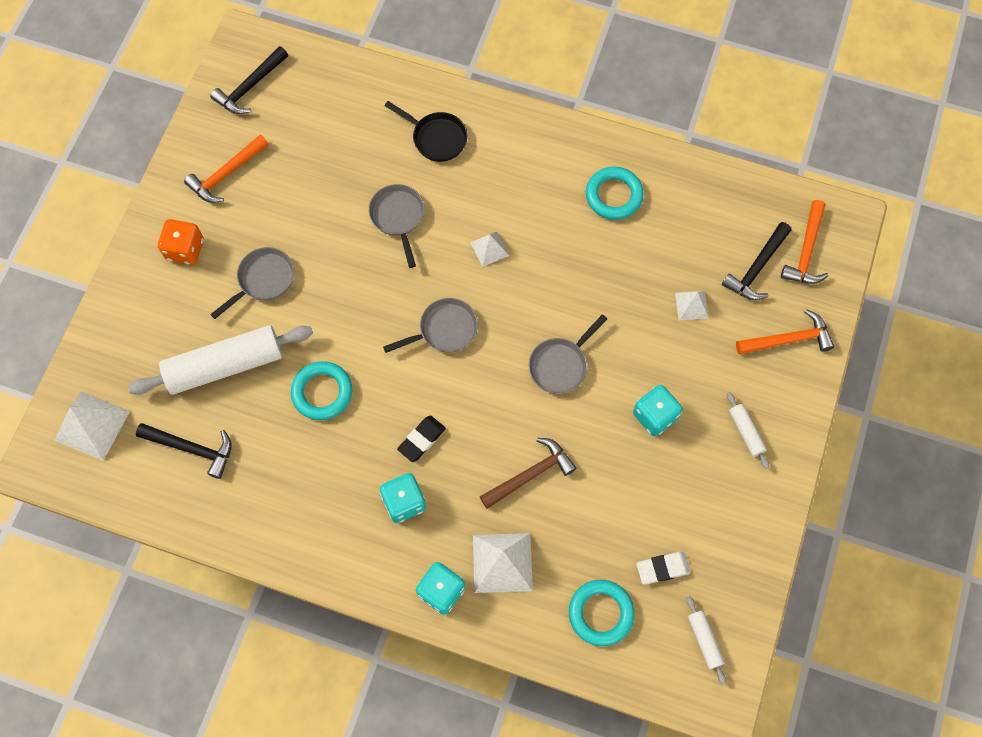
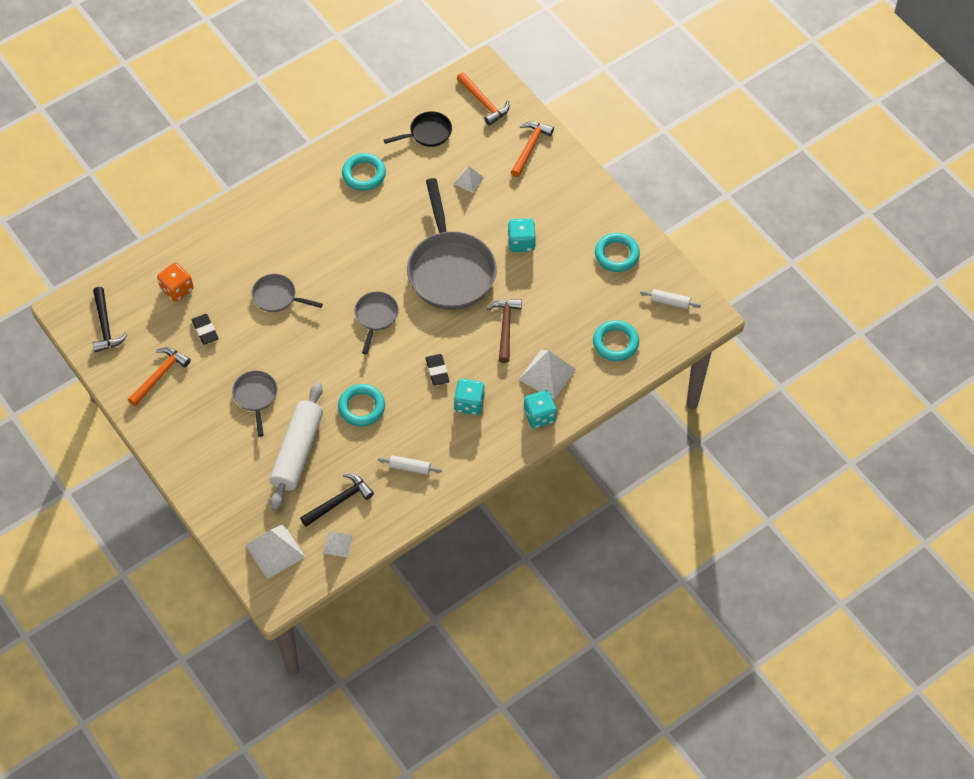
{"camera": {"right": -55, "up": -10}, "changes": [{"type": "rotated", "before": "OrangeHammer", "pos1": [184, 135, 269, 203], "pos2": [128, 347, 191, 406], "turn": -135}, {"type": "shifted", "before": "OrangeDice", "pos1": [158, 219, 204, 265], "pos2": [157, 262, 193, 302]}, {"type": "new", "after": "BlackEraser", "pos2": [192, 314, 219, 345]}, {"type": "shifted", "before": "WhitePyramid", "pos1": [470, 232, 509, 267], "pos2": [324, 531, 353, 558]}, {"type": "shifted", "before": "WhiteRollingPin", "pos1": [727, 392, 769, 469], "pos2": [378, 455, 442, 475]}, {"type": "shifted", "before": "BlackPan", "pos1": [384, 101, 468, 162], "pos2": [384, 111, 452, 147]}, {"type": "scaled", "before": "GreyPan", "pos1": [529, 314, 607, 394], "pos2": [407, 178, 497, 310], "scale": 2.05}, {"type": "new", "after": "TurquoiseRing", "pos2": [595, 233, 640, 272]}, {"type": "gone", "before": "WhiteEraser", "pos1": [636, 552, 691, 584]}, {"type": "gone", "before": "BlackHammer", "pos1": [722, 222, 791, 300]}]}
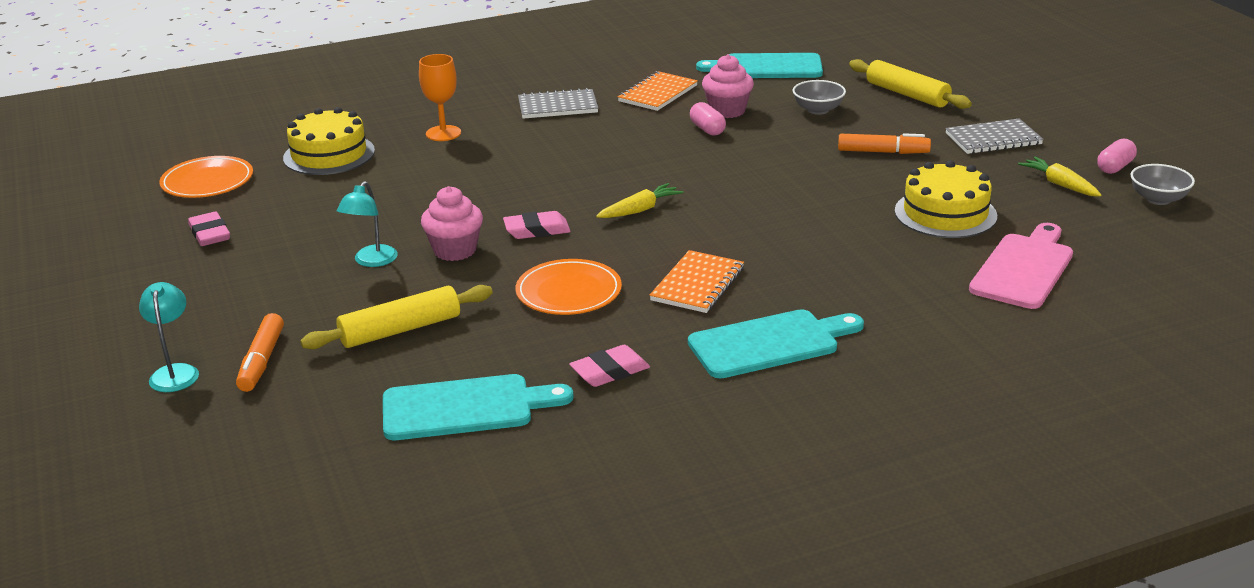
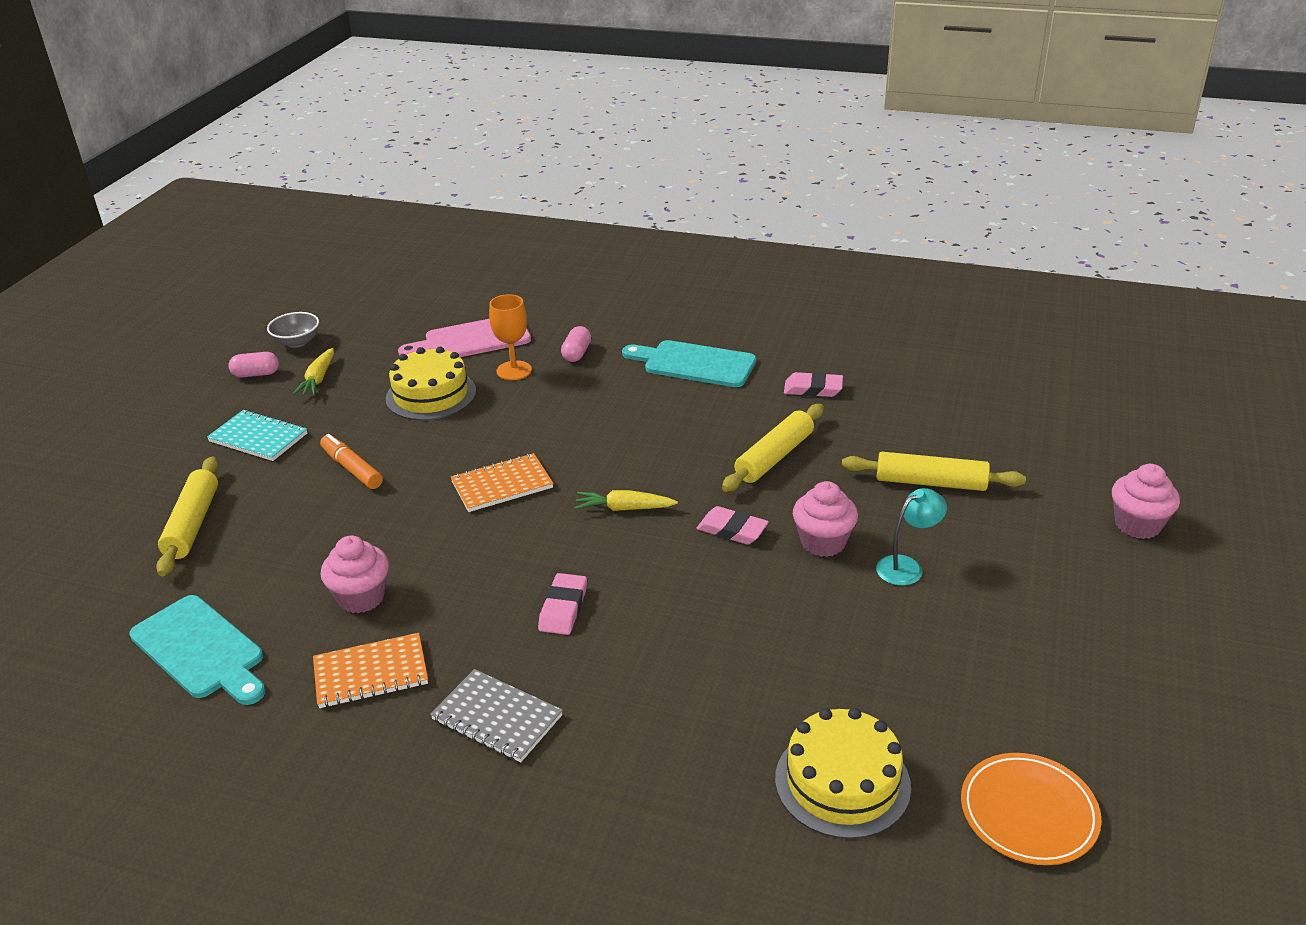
{"camera": {"right": -140, "up": 5}, "changes": [{"type": "repainted", "before": "GreyNotebook", "after": "TurquoiseNotebook", "pos1": [945, 118, 1043, 154], "pos2": [207, 410, 307, 461]}, {"type": "shifted", "before": "OrangeNotebook", "pos1": [650, 250, 744, 313], "pos2": [451, 453, 553, 512]}, {"type": "shifted", "before": "OrangeGoblet", "pos1": [419, 54, 461, 141], "pos2": [489, 294, 532, 380]}, {"type": "shifted", "before": "PinkEraser", "pos1": [188, 211, 230, 246], "pos2": [538, 573, 587, 635]}, {"type": "shifted", "before": "PinkCapsule", "pos1": [690, 102, 726, 135], "pos2": [561, 326, 591, 362]}, {"type": "swapped", "before": "OrangePlate", "after": "YellowRollingPin", "pos1": [515, 259, 622, 315], "pos2": [722, 404, 824, 492]}, {"type": "swapped", "before": "TurquoiseLamp", "after": "PinkCupcake", "pos1": [139, 282, 199, 392], "pos2": [1112, 464, 1180, 539]}, {"type": "gone", "before": "OrangeMarker", "pos1": [236, 313, 284, 392]}, {"type": "gone", "before": "TurquoiseCuttingBoard", "pos1": [383, 374, 574, 440]}, {"type": "gone", "before": "GreyBowl", "pos1": [793, 80, 846, 115]}]}
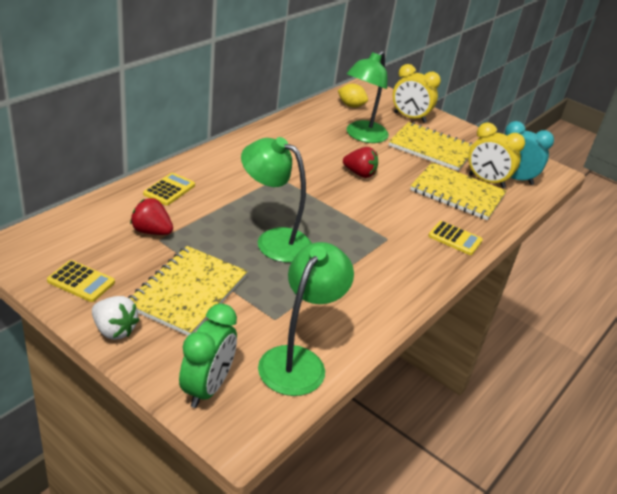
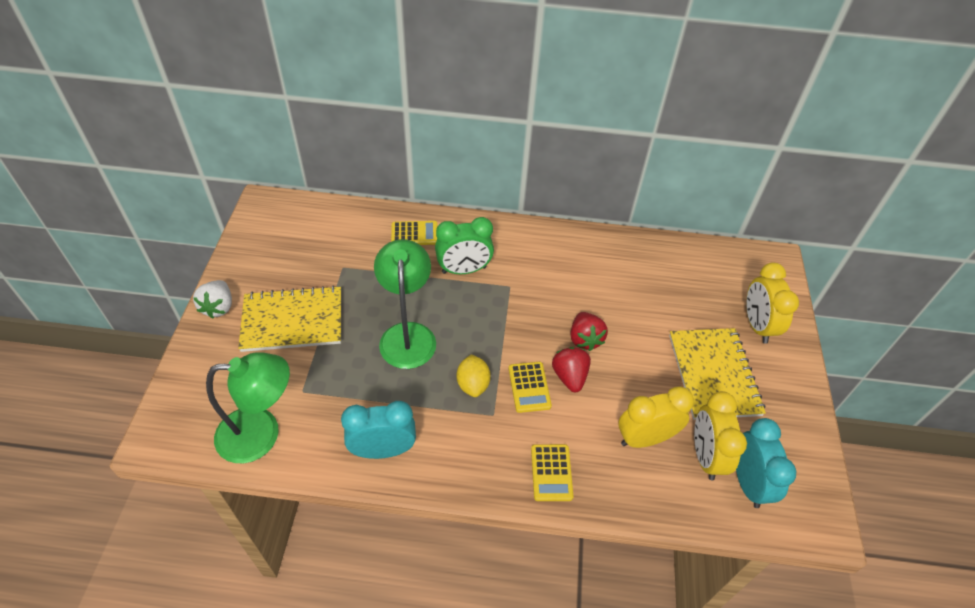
{"camera": {"right": 60, "up": 15}, "changes": [{"type": "new", "after": "TurquoiseClock", "pos2": [341, 401, 416, 459]}, {"type": "shifted", "before": "GreenClock", "pos1": [179, 303, 237, 408], "pos2": [435, 217, 494, 274]}, {"type": "shifted", "before": "YellowLemon", "pos1": [338, 84, 368, 107], "pos2": [457, 354, 491, 397]}, {"type": "shifted", "before": "YellowCalculator", "pos1": [47, 260, 115, 302], "pos2": [509, 362, 552, 413]}, {"type": "shifted", "before": "RedStrawberry", "pos1": [130, 198, 173, 235], "pos2": [552, 347, 591, 392]}, {"type": "swapped", "before": "YellowNotebook", "after": "YellowClock", "pos1": [410, 162, 507, 220], "pos2": [618, 387, 694, 448]}, {"type": "gone", "before": "GreenLamp", "pos1": [347, 51, 389, 143]}]}
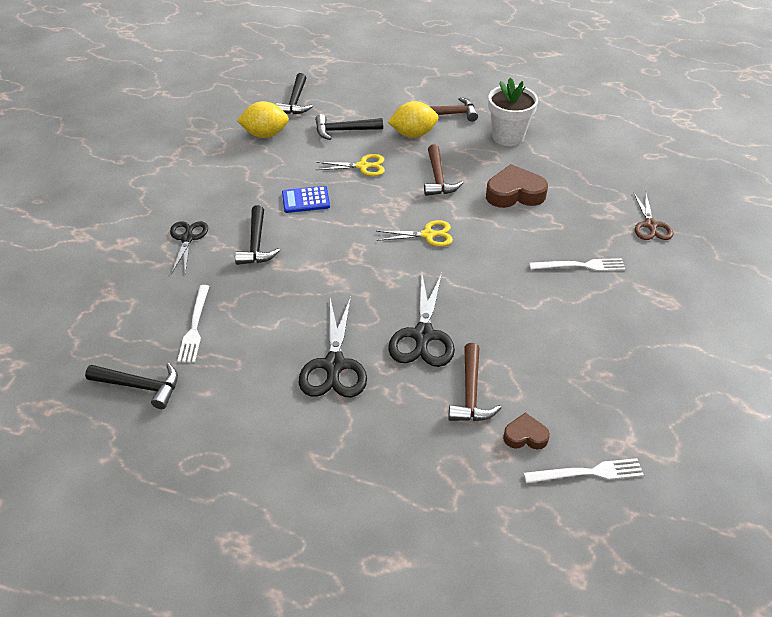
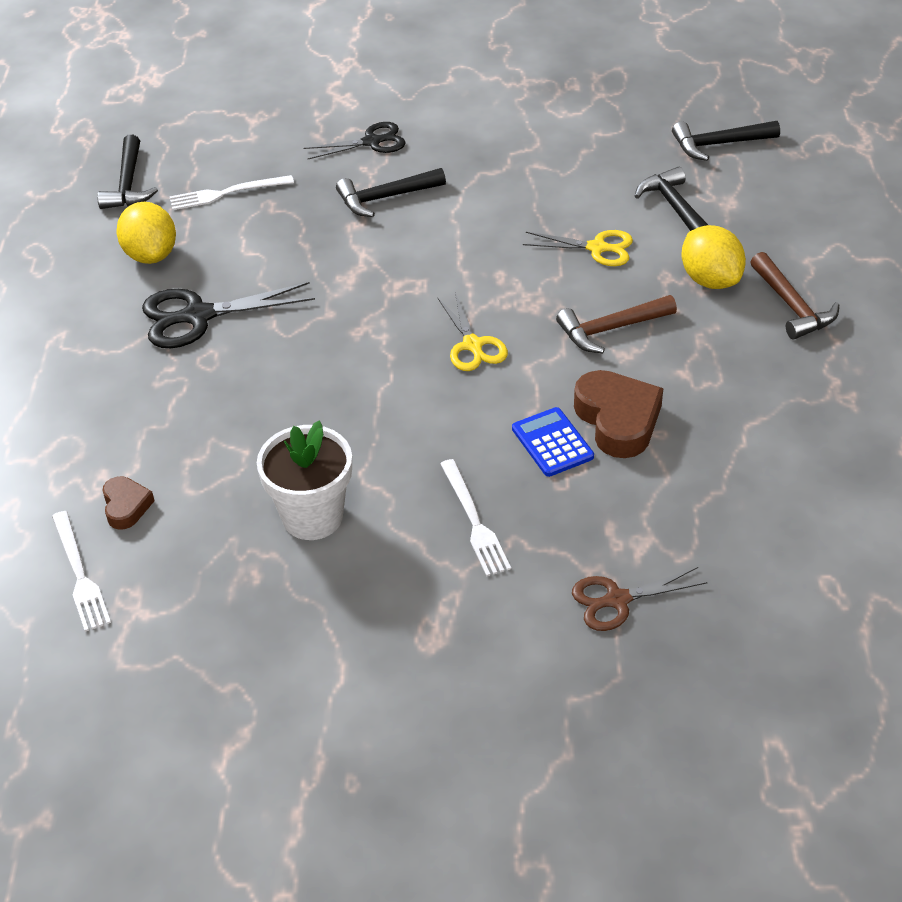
{"camera": {"right": 75, "up": 0}, "changes": [{"type": "shifted", "before": "YellowLemon", "pos1": [237, 101, 289, 138], "pos2": [117, 202, 176, 264]}, {"type": "shifted", "before": "WhiteFlowerPot", "pos1": [488, 78, 538, 146], "pos2": [257, 420, 352, 540]}, {"type": "shifted", "before": "BlueCalculator", "pos1": [282, 186, 330, 213], "pos2": [512, 407, 594, 477]}, {"type": "rotated", "before": "YellowScissors", "pos1": [316, 154, 385, 176], "pos2": [523, 230, 633, 266], "turn": -60}, {"type": "gone", "before": "BlackScissors", "pos1": [388, 273, 455, 367]}, {"type": "gone", "before": "BrownHammer", "pos1": [448, 343, 501, 421]}]}
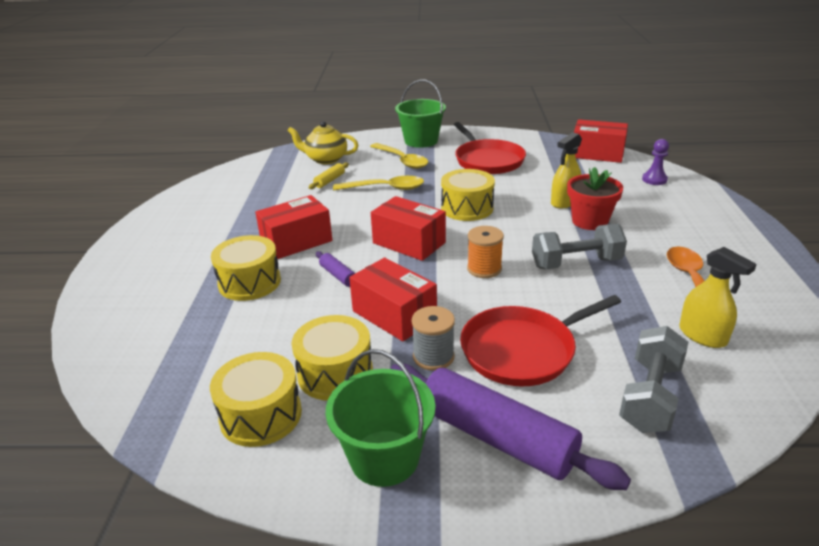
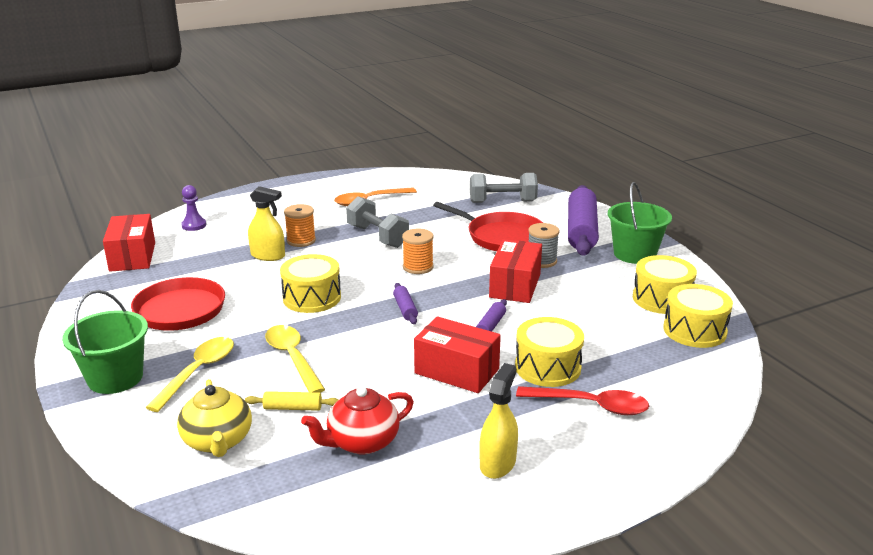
{"camera": {"right": -120, "up": -5}, "changes": [{"type": "swapped", "before": "RedFlowerPot", "after": "OrangeSpool", "pos1": [567, 167, 623, 230], "pos2": [284, 204, 316, 247]}, {"type": "new", "after": "RedTeapot", "pos2": [301, 386, 414, 454]}, {"type": "swapped", "before": "RedBox", "after": "PurpleRollingPin", "pos1": [371, 196, 446, 261], "pos2": [393, 283, 418, 324]}, {"type": "shifted", "before": "YellowSprayBottle", "pos1": [679, 247, 757, 348], "pos2": [479, 363, 518, 479]}, {"type": "new", "after": "RedSpoon", "pos2": [516, 386, 649, 415]}, {"type": "shifted", "before": "YellowDrum", "pos1": [292, 315, 373, 401], "pos2": [663, 284, 733, 348]}]}
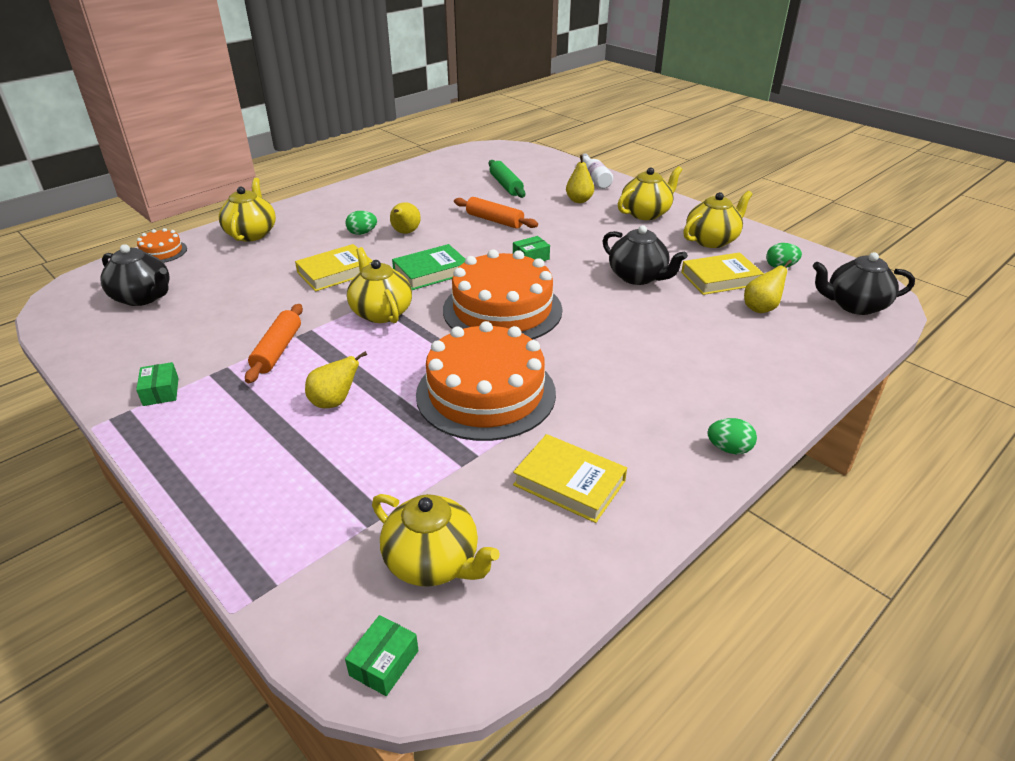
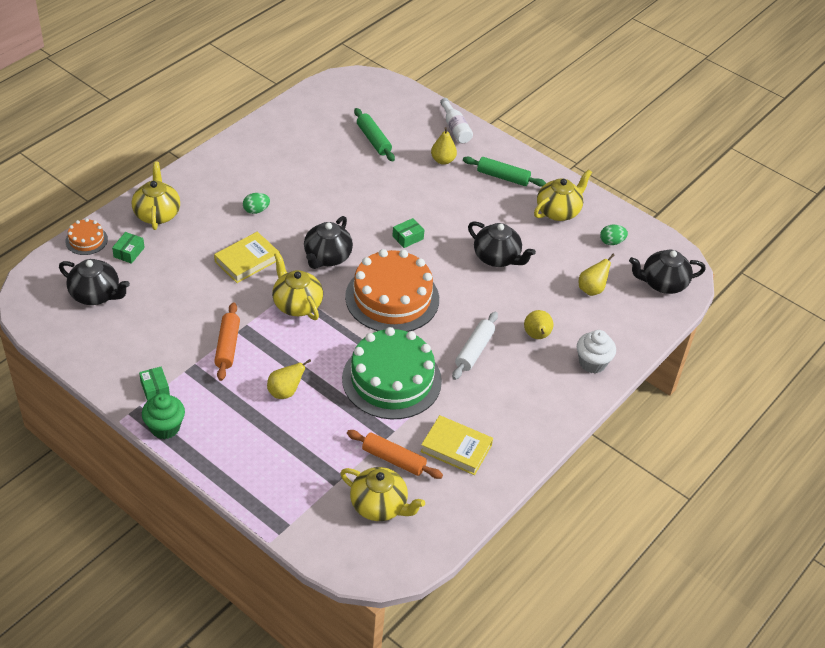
{"camera": {"right": -10, "up": 10}, "changes": [{"type": "shifted", "before": "GreenBox", "pos1": [345, 615, 419, 696], "pos2": [112, 232, 145, 264]}, {"type": "new", "after": "GreenCupcake", "pos2": [142, 393, 185, 439]}, {"type": "swapped", "before": "GreenBook", "after": "BlackTeapot", "pos1": [392, 244, 465, 290], "pos2": [304, 216, 353, 269]}, {"type": "repainted", "before": "OrangeCake", "after": "GreenCake", "pos1": [416, 321, 556, 441], "pos2": [342, 327, 442, 419]}, {"type": "shifted", "before": "OrangeRollingPin", "pos1": [454, 197, 538, 229], "pos2": [347, 430, 443, 479]}, {"type": "new", "after": "WhiteRollingPin", "pos2": [452, 312, 498, 380]}, {"type": "swapped", "before": "YellowTeapot", "after": "GreenRollingPin", "pos1": [618, 166, 682, 220], "pos2": [463, 157, 546, 187]}, {"type": "shifted", "before": "YellowPear", "pos1": [390, 202, 421, 234], "pos2": [524, 310, 553, 339]}, {"type": "new", "after": "WhiteCupcake", "pos2": [577, 330, 616, 374]}, {"type": "gone", "before": "YellowBook", "pos1": [681, 252, 764, 295]}, {"type": "gone", "before": "GreenEgg", "pos1": [707, 418, 757, 454]}]}
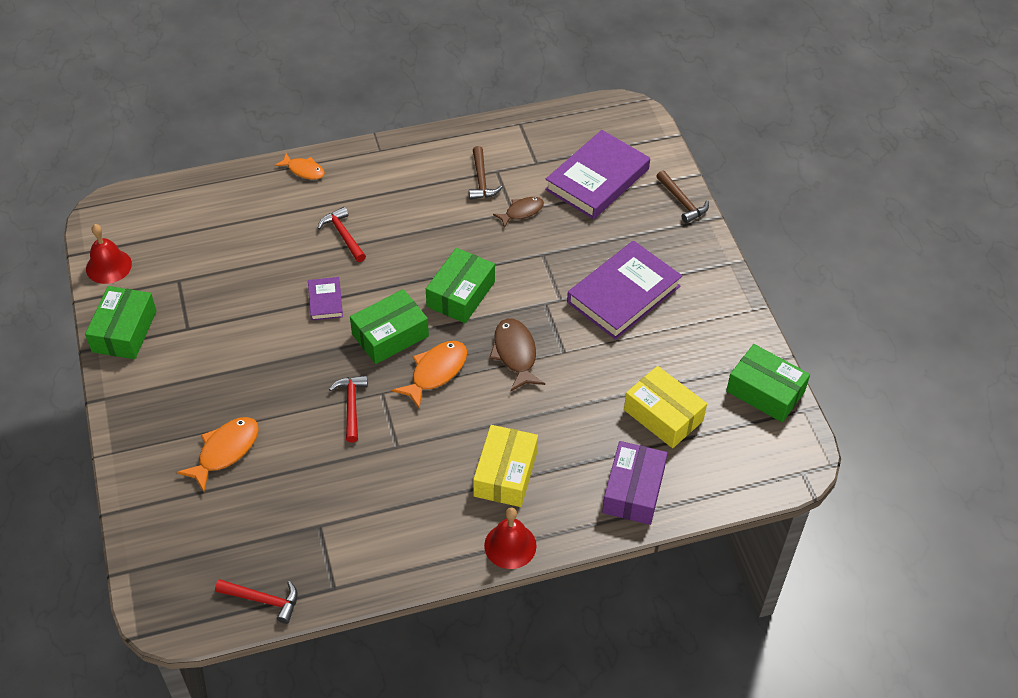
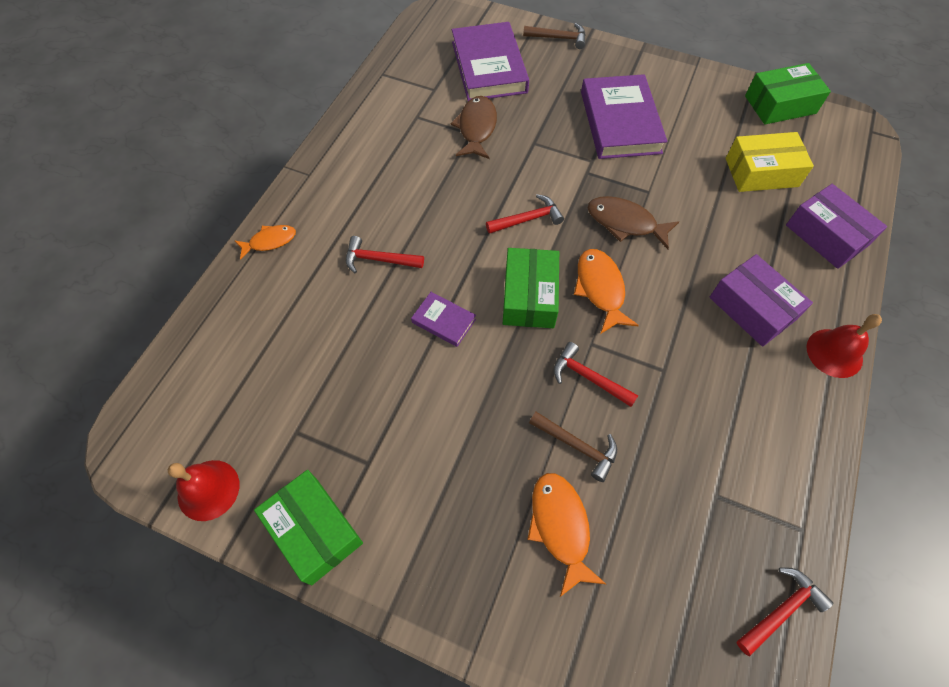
{"camera": {"right": -50, "up": 10}, "changes": [{"type": "scaled", "before": "BrownFish", "pos1": [493, 197, 544, 228], "pos2": [451, 96, 497, 159], "scale": 1.53}, {"type": "swapped", "before": "GreenBox", "after": "RedHammer", "pos1": [426, 248, 495, 323], "pos2": [486, 194, 564, 234]}, {"type": "shifted", "before": "BrownHammer", "pos1": [469, 146, 503, 200], "pos2": [529, 412, 617, 482]}, {"type": "repainted", "before": "YellowBox", "after": "PurpleBox", "pos1": [473, 425, 538, 507], "pos2": [709, 254, 813, 347]}]}
